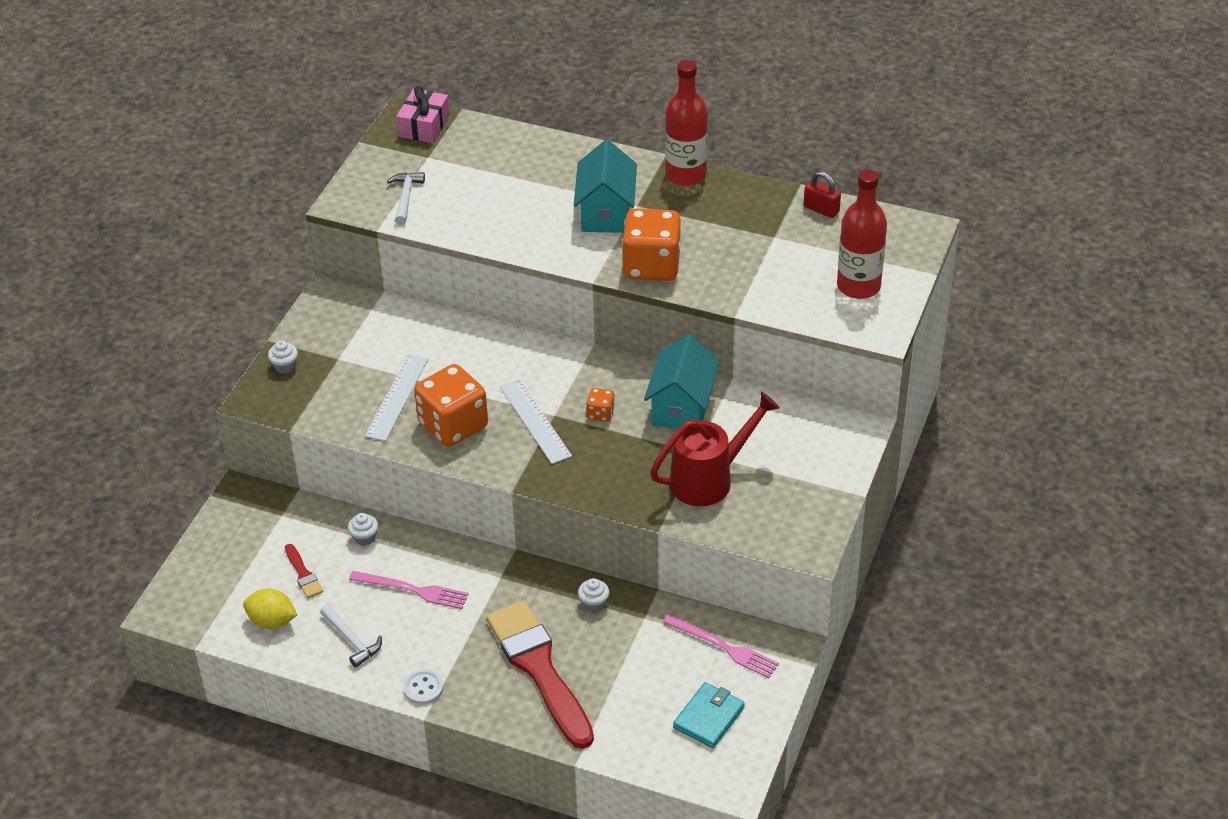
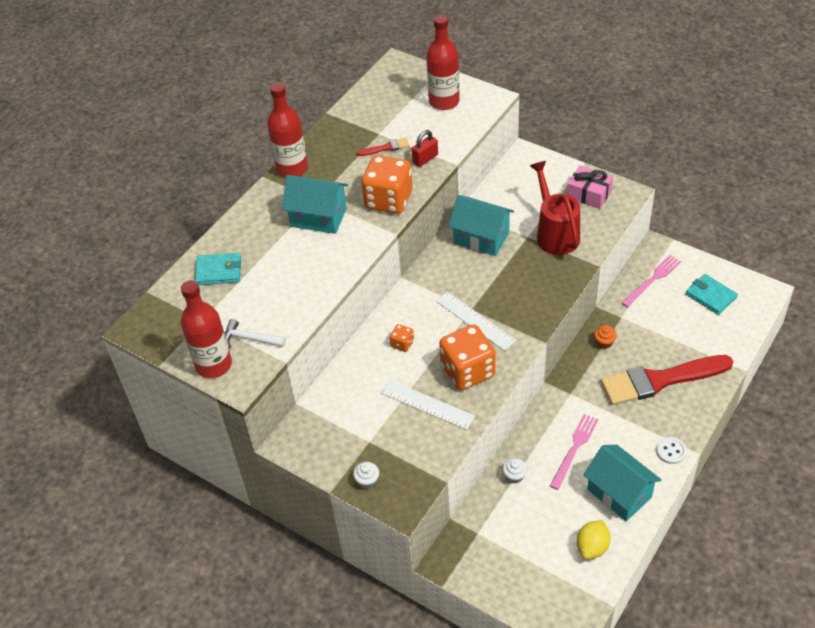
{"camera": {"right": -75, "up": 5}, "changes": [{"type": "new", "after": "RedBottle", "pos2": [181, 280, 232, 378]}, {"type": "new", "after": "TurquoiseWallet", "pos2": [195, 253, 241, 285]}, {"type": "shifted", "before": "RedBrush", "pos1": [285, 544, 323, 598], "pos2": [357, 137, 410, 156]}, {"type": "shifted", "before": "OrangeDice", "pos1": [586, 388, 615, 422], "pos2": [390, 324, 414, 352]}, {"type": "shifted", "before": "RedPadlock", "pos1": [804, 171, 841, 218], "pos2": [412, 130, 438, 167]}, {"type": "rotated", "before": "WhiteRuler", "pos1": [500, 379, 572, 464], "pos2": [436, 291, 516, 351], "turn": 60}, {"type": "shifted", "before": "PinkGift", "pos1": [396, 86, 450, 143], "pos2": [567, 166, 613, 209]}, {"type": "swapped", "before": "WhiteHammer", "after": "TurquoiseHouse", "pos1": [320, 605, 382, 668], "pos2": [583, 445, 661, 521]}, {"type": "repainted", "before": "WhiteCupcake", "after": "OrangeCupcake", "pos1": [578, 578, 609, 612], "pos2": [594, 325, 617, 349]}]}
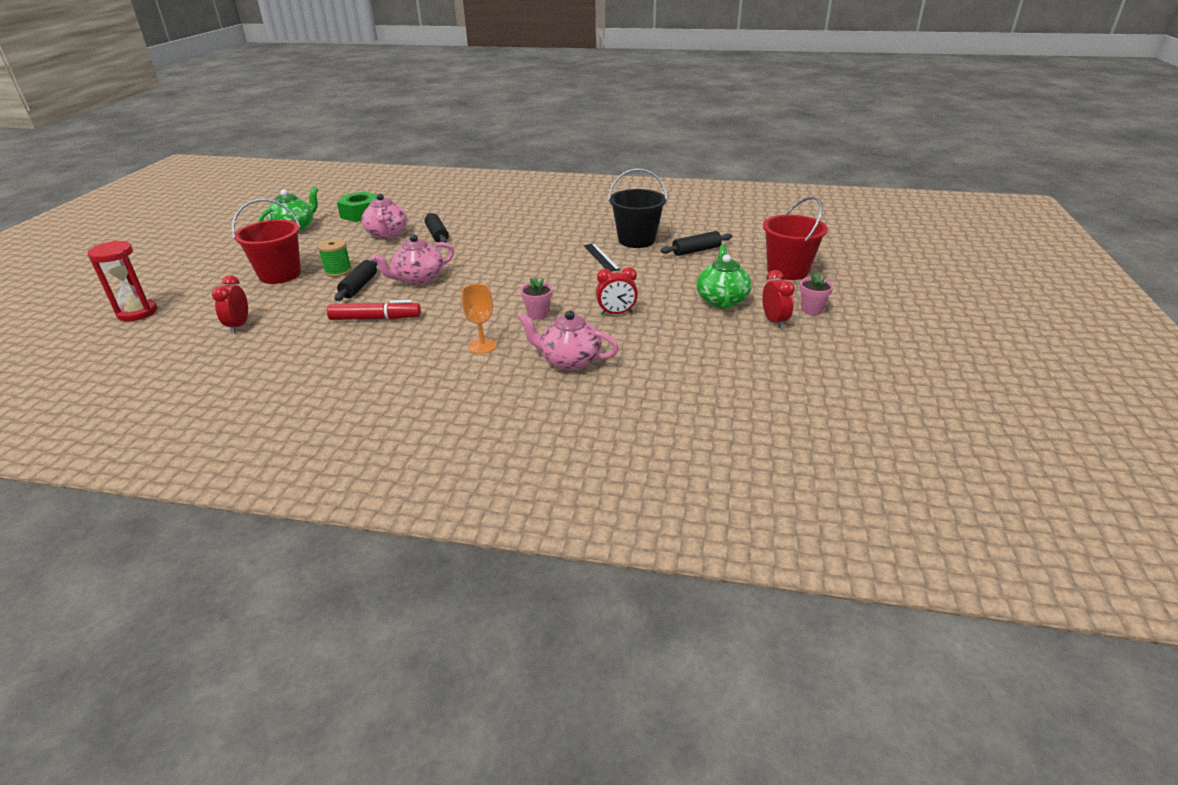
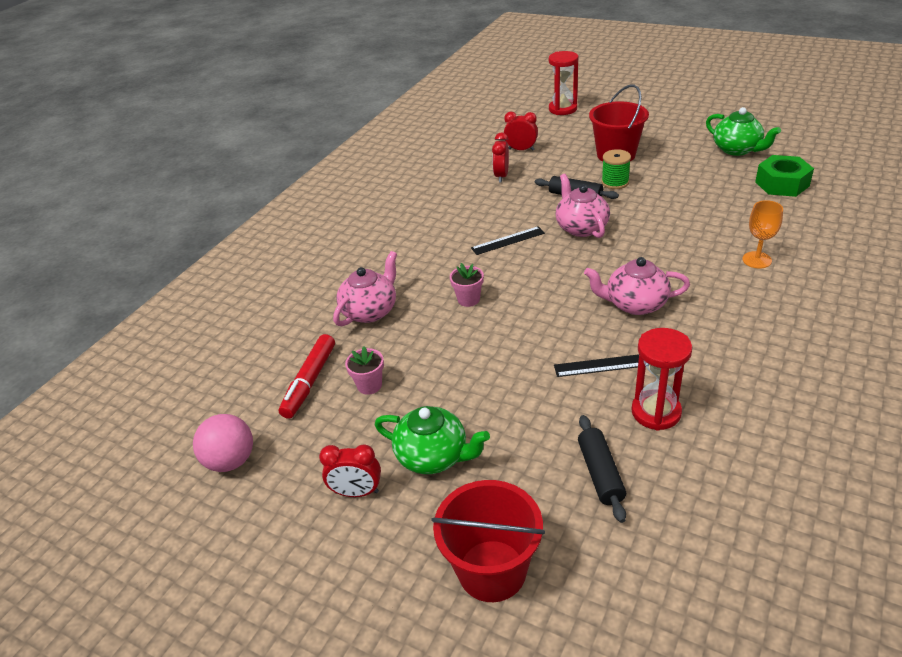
{"camera": {"right": 110, "up": 5}, "changes": [{"type": "new", "after": "PinkBall", "pos2": [193, 414, 253, 472]}, {"type": "shifted", "before": "RedMarker", "pos1": [327, 300, 421, 320], "pos2": [279, 334, 335, 419]}, {"type": "shifted", "before": "PinkFlowerPot", "pos1": [800, 272, 833, 315], "pos2": [345, 347, 384, 395]}, {"type": "new", "after": "BlackRuler", "pos2": [471, 226, 545, 255]}, {"type": "shifted", "before": "RedClock", "pos1": [596, 267, 638, 315], "pos2": [492, 132, 509, 183]}, {"type": "shifted", "before": "PinkTeapot", "pos1": [361, 194, 407, 239], "pos2": [584, 257, 690, 315]}, {"type": "swapped", "before": "BlackBucket", "after": "RedHourglass", "pos1": [608, 168, 667, 248], "pos2": [631, 328, 692, 431]}, {"type": "shifted", "before": "OrangeGoblet", "pos1": [462, 284, 497, 354], "pos2": [742, 200, 783, 269]}, {"type": "gone", "before": "BlackRollingPin", "pos1": [425, 213, 449, 243]}]}
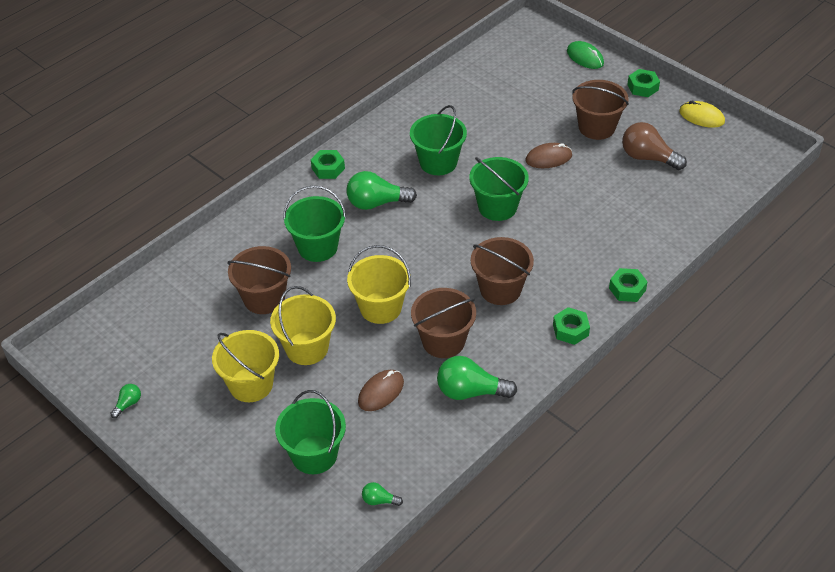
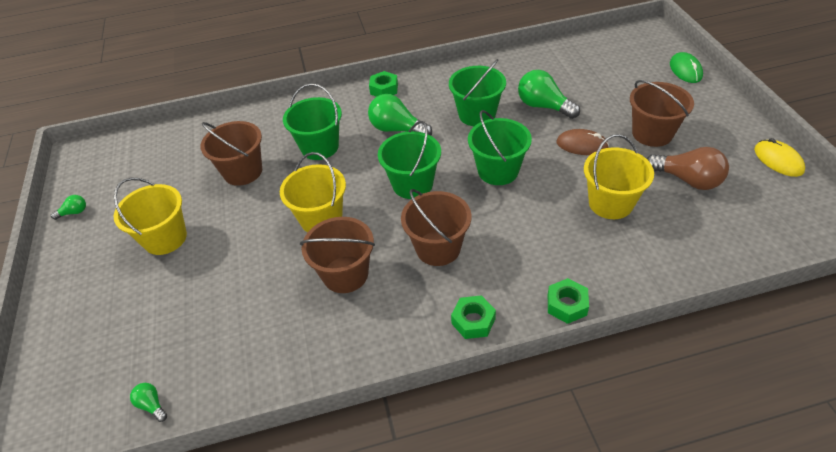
{"camera": {"right": 35, "up": 0}, "changes": [{"type": "shifted", "before": "GreenBucket", "pos1": [275, 390, 346, 474], "pos2": [378, 121, 441, 199]}, {"type": "shifted", "before": "GreenLightBulb", "pos1": [437, 356, 517, 400], "pos2": [518, 70, 580, 119]}, {"type": "shifted", "before": "YellowBucket", "pos1": [270, 286, 336, 365], "pos2": [584, 134, 654, 219]}, {"type": "rotated", "before": "BrownLightBulb", "pos1": [622, 122, 687, 170], "pos2": [647, 147, 729, 190], "turn": 150}, {"type": "gone", "before": "BrownMouse", "pos1": [358, 370, 404, 411]}, {"type": "gone", "before": "GreenNut", "pos1": [627, 69, 660, 97]}]}
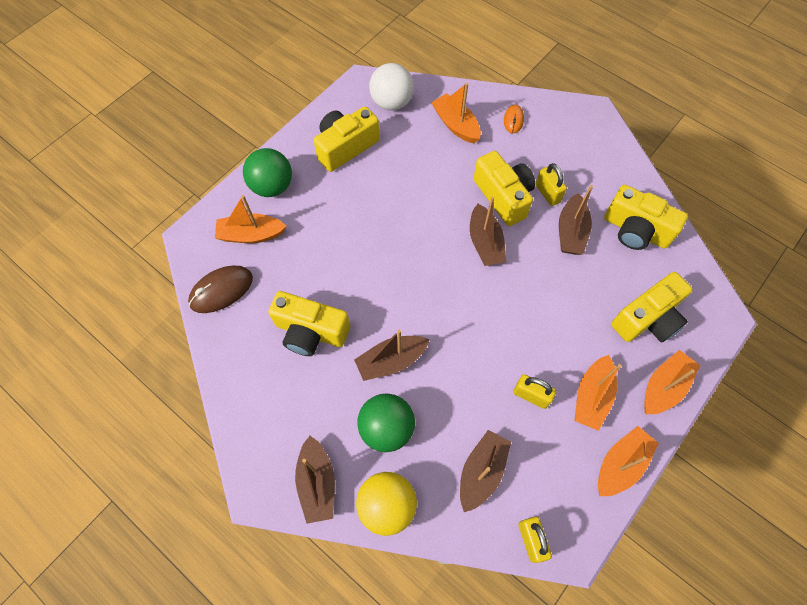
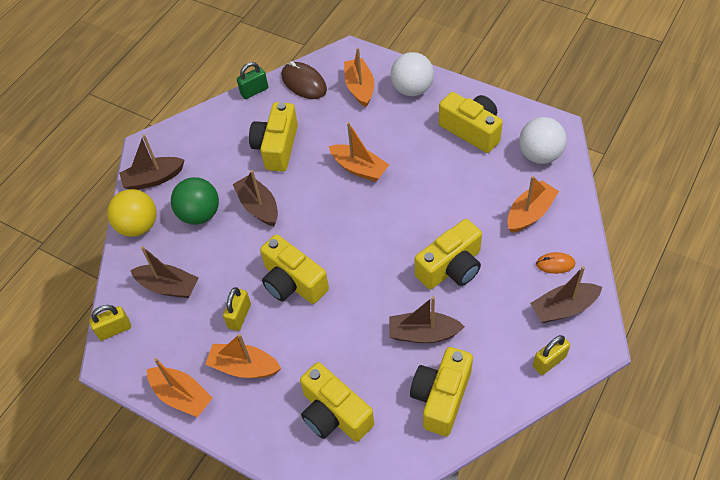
{"camera": {"right": 85, "up": -10}, "changes": [{"type": "new", "after": "GreenPadlock", "pos2": [237, 62, 268, 99]}, {"type": "new", "after": "YellowCamera", "pos2": [260, 234, 329, 304]}, {"type": "shifted", "before": "OrangeBoat", "pos1": [644, 350, 700, 414], "pos2": [329, 122, 389, 182]}, {"type": "repainted", "before": "GreenBall", "after": "WhiteBall", "pos1": [243, 148, 292, 197], "pos2": [391, 52, 434, 96]}, {"type": "shifted", "before": "BrownBoat", "pos1": [470, 197, 506, 266], "pos2": [530, 266, 602, 323]}, {"type": "shifted", "before": "YellowPadlock", "pos1": [536, 163, 567, 206], "pos2": [533, 335, 570, 375]}]}
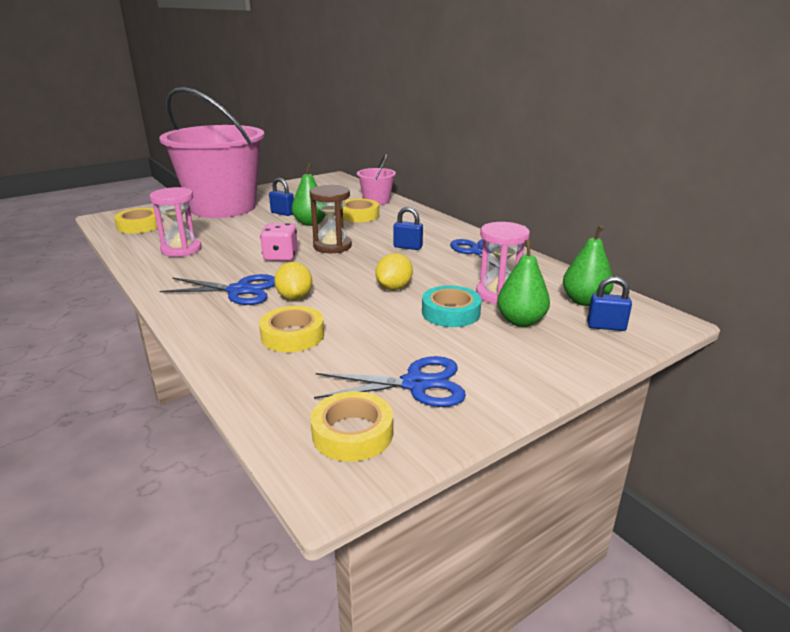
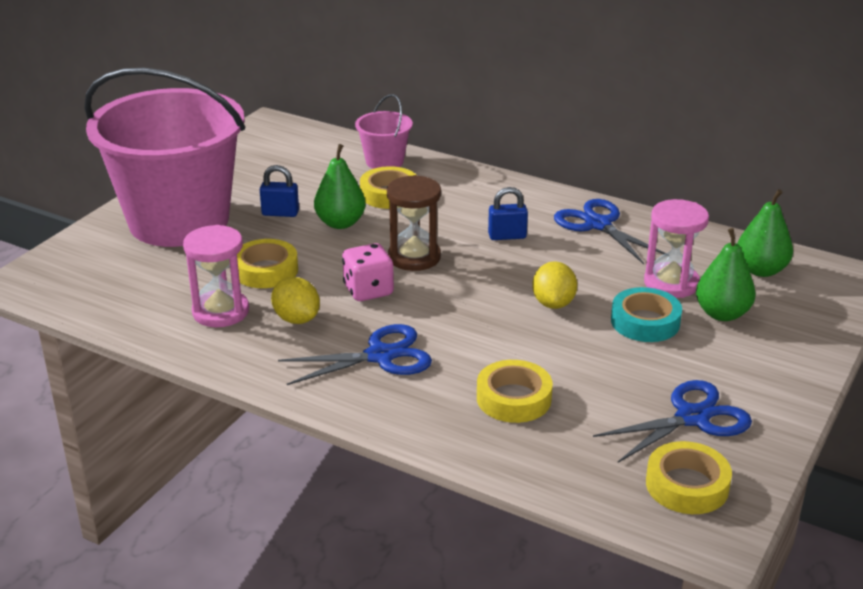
{"camera": {"right": -25, "up": 5}, "changes": [{"type": "shifted", "before": "YellowTape", "pos1": [114, 208, 157, 233], "pos2": [237, 239, 298, 288]}, {"type": "shifted", "before": "YellowLemon", "pos1": [274, 262, 312, 300], "pos2": [271, 277, 320, 324]}, {"type": "gone", "before": "BluePadlock", "pos1": [587, 276, 632, 331]}]}
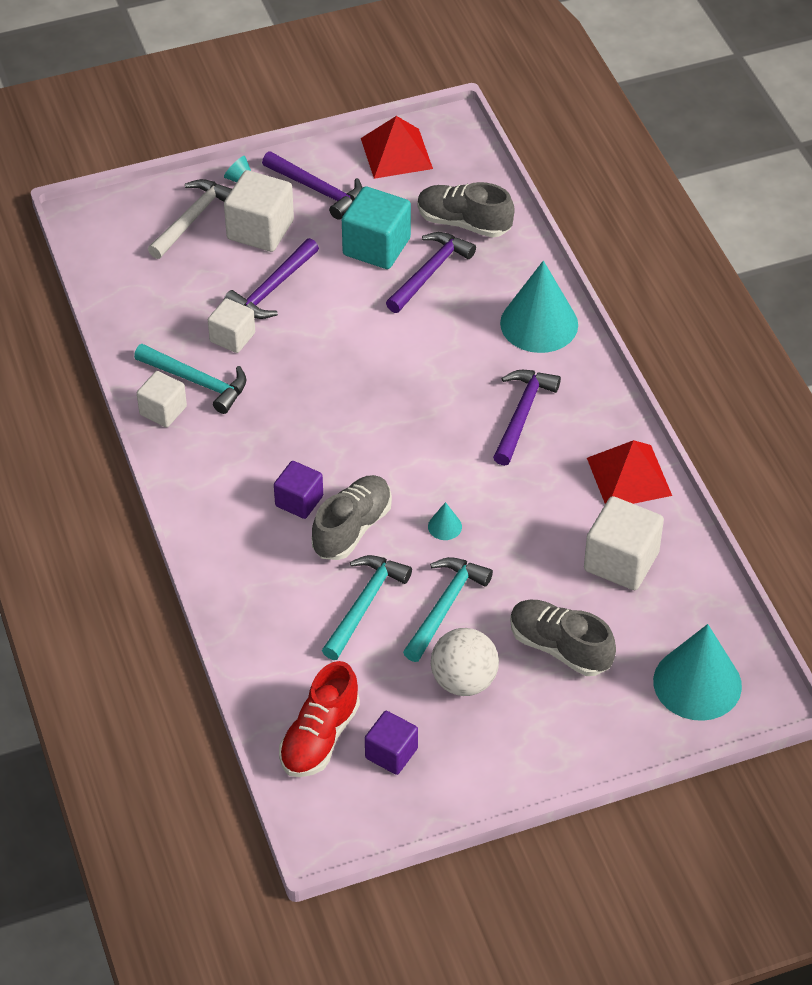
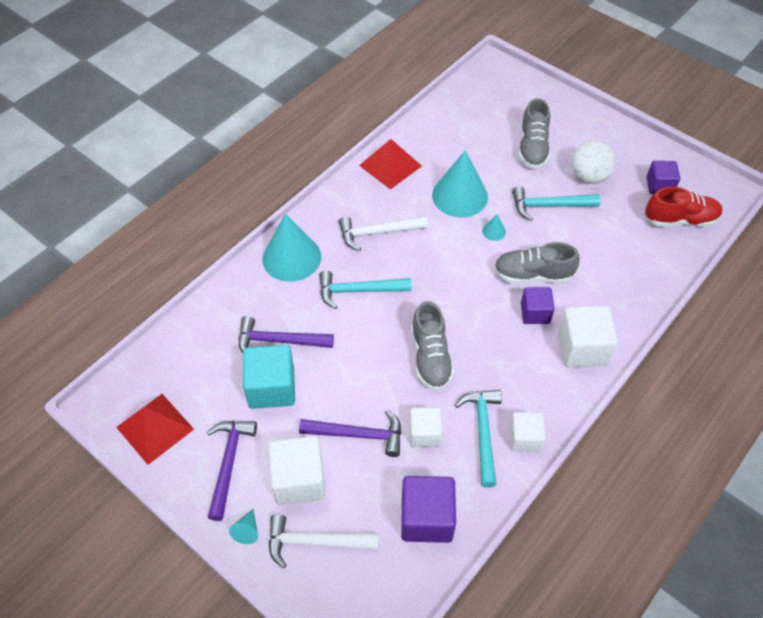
{"camera": {"right": -120, "up": 5}, "changes": [{"type": "shifted", "before": "TurquoiseHammer", "pos1": [322, 555, 412, 660], "pos2": [319, 271, 411, 309]}, {"type": "repainted", "before": "PurpleHammer", "after": "WhiteHammer", "pos1": [493, 370, 561, 466], "pos2": [339, 216, 428, 251]}, {"type": "new", "after": "PurpleCube", "pos2": [401, 476, 456, 543]}, {"type": "shifted", "before": "GreyShoe", "pos1": [418, 182, 515, 238], "pos2": [411, 301, 454, 391]}, {"type": "shifted", "before": "TurquoiseCone", "pos1": [653, 624, 742, 721], "pos2": [432, 150, 488, 217]}, {"type": "shifted", "before": "WhiteCube", "pos1": [584, 496, 664, 590], "pos2": [558, 306, 618, 367]}]}
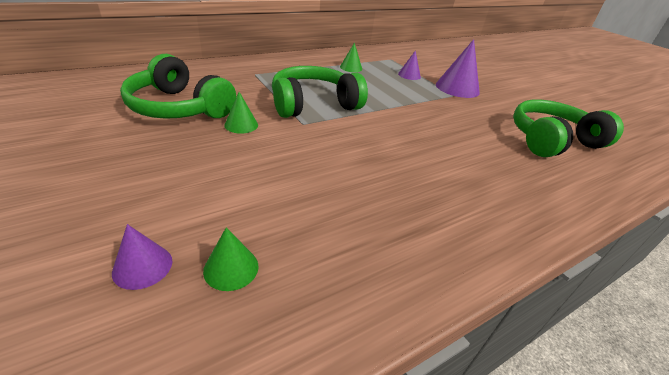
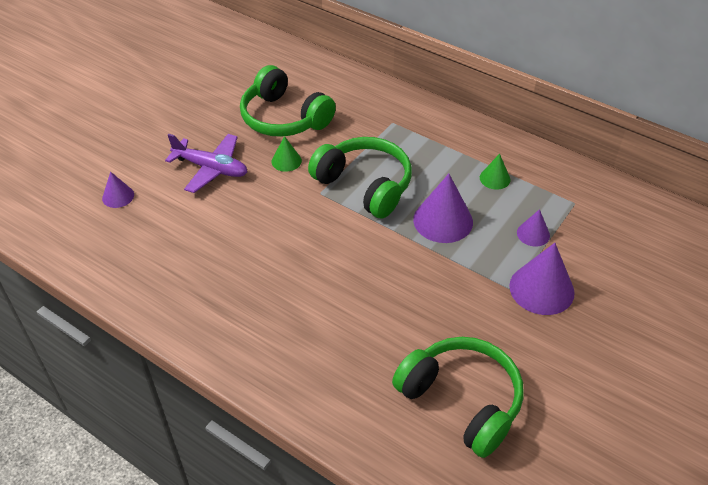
{"camera": {"right": 70, "up": 10}, "changes": [{"type": "new", "after": "PurplePlane", "pos2": [165, 134, 247, 193]}, {"type": "rotated", "before": "GreenHeadphones", "pos1": [120, 54, 236, 119], "pos2": [240, 65, 336, 137], "turn": -60}, {"type": "new", "after": "PurpleCone", "pos2": [413, 174, 473, 243]}, {"type": "gone", "before": "GreenCone", "pos1": [203, 227, 258, 291]}]}
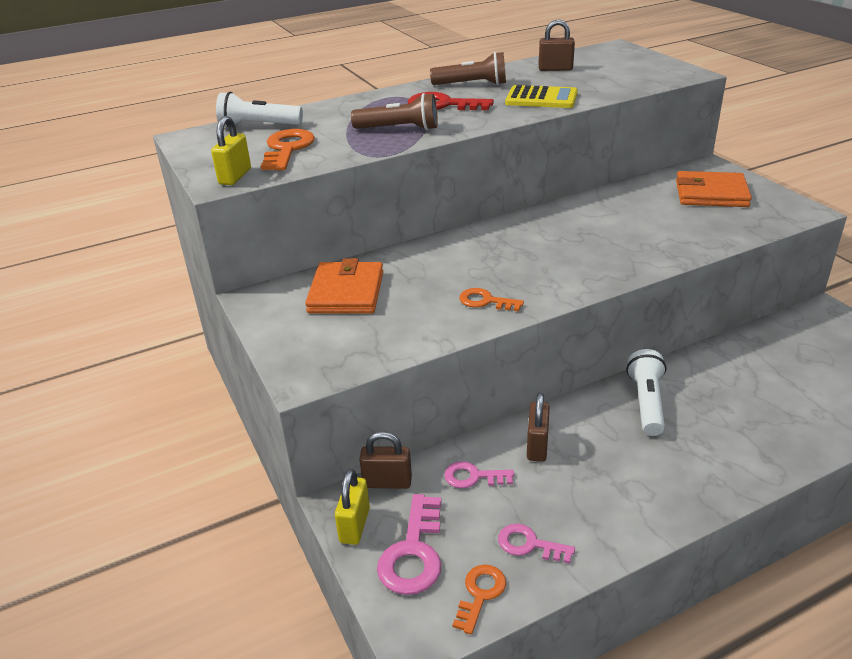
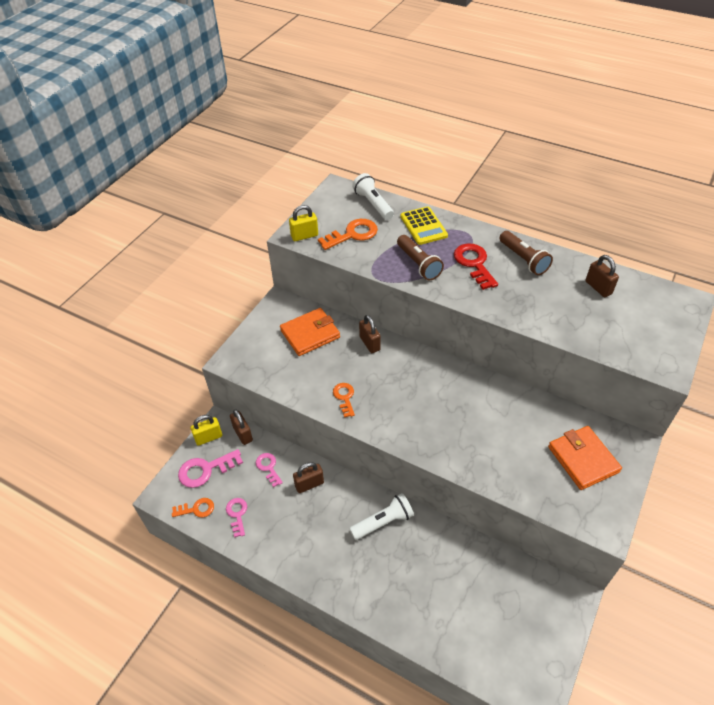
{"camera": {"right": 55, "up": 15}, "changes": [{"type": "new", "after": "BrownPadlock", "pos2": [359, 315, 381, 353]}, {"type": "shifted", "before": "YellowCalculator", "pos1": [505, 85, 578, 108], "pos2": [400, 206, 448, 245]}]}
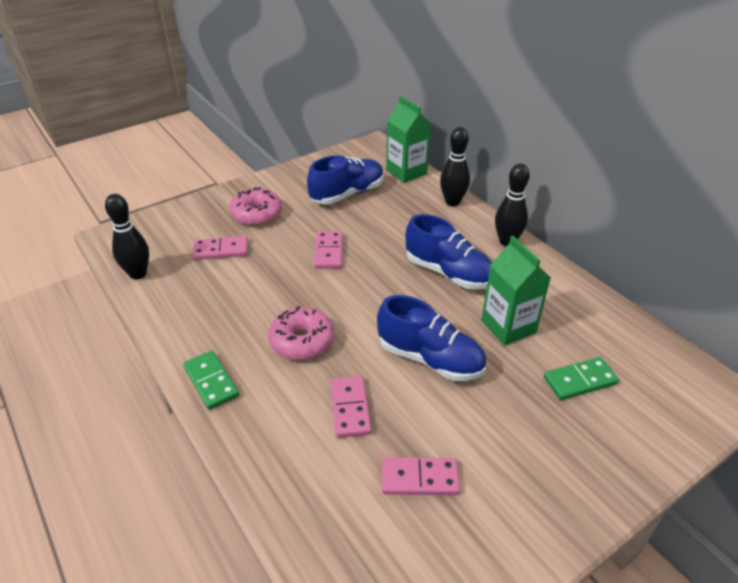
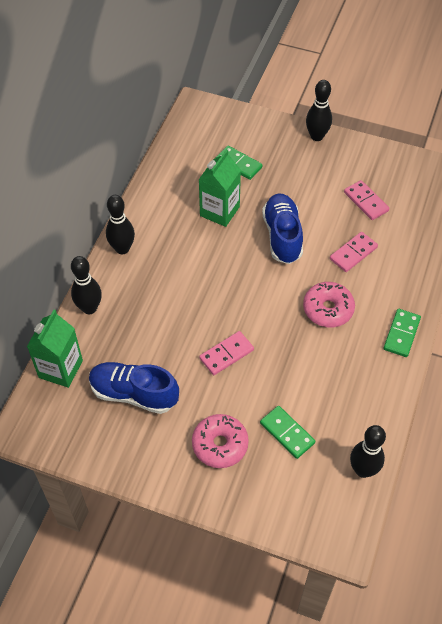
{"camera": {"right": -125, "up": 15}, "changes": [{"type": "repainted", "before": "PinkDomino", "after": "GreenDomino", "pos1": [192, 236, 248, 260], "pos2": [260, 406, 315, 459]}, {"type": "new", "after": "BlackBowlingPin", "pos2": [306, 80, 332, 141]}, {"type": "gone", "before": "BlueShoe", "pos1": [405, 214, 492, 289]}]}
